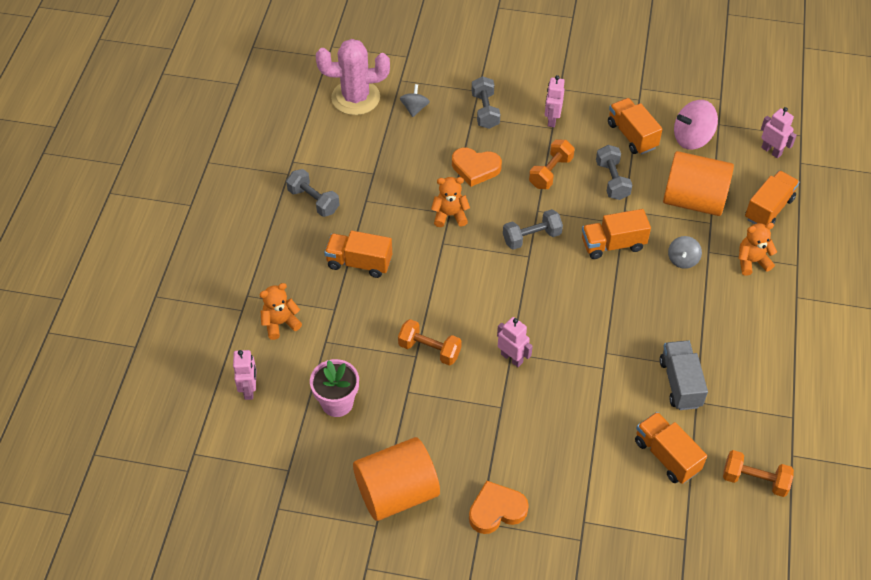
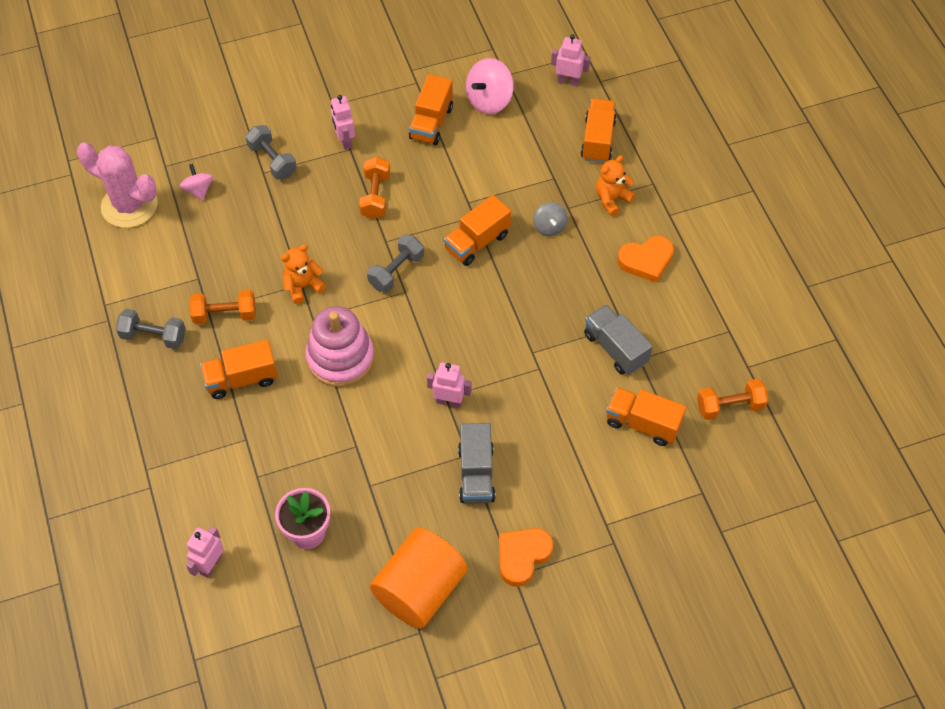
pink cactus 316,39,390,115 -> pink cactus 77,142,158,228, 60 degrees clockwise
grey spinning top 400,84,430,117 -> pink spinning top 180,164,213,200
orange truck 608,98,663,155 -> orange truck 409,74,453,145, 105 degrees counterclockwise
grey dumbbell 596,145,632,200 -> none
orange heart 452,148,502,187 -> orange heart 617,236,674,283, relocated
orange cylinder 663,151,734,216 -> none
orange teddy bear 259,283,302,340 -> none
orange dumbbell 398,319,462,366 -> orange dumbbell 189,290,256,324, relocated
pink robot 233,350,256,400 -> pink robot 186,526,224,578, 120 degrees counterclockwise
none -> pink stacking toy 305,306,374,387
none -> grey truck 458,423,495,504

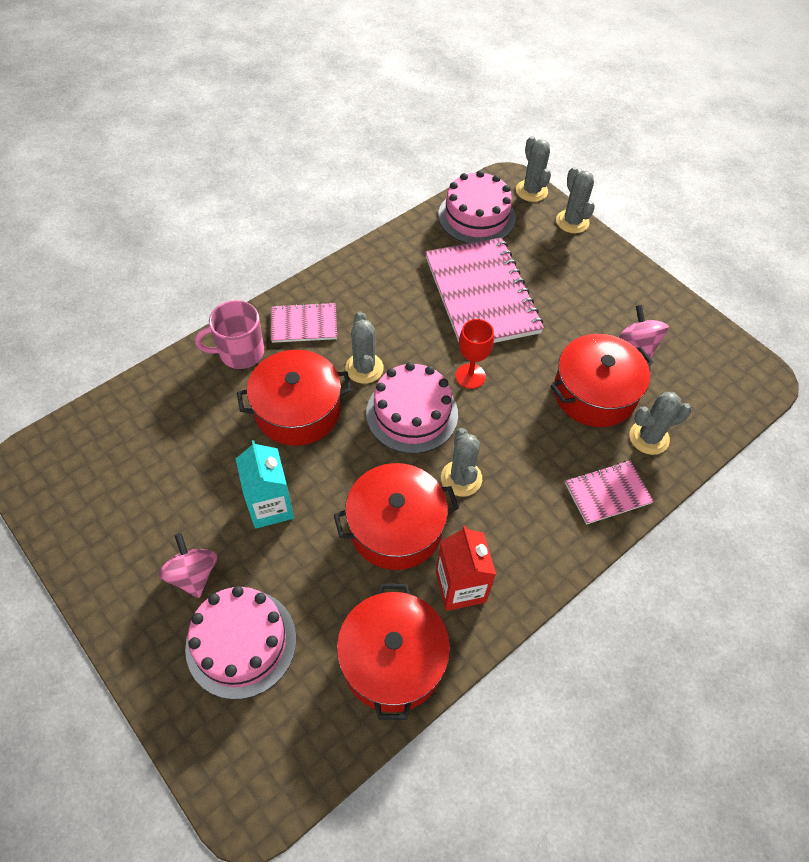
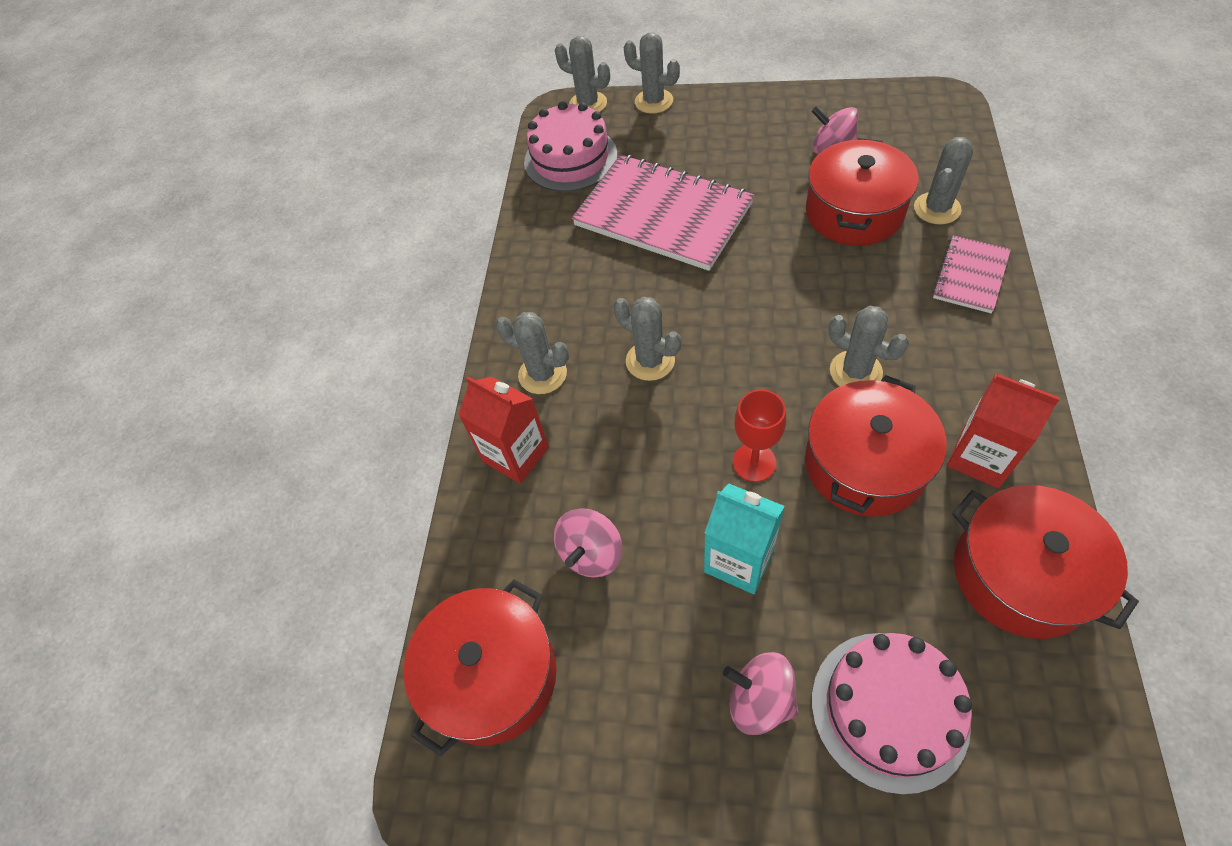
pink mug 195,300,264,369 -> red carton 458,376,549,484
pink notebook 271,302,337,343 -> grey cactus 496,312,569,394
red goblet 455,319,494,389 -> red goblet 733,389,786,482, relocated
red pot 237,350,352,446 -> red pot 404,579,557,756, relocated
pink cake 366,362,458,454 -> none
none -> pink spinning top 554,508,623,577

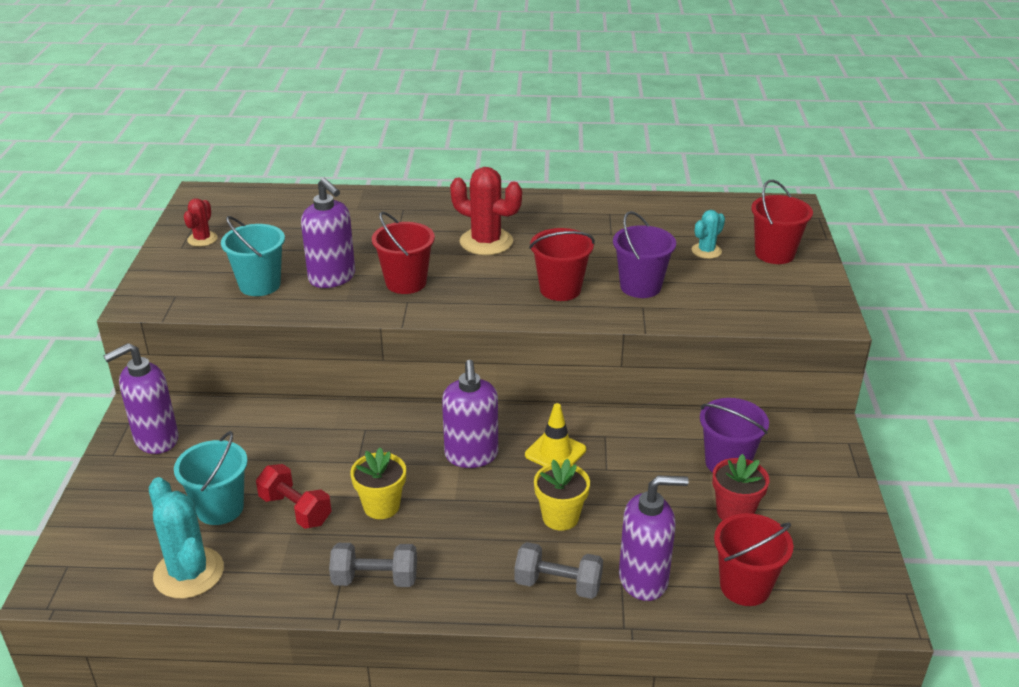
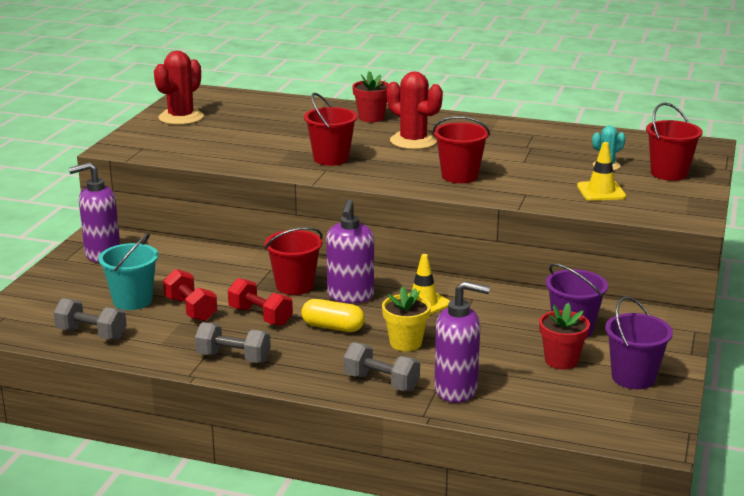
purple soap dispenser 301,178,355,288 -> none
red cactus 184,198,218,247 -> red cactus 154,51,204,125, x1.80
purple bucket 613,211,676,298 -> purple bucket 605,297,673,389, relocated
turquoise bucket 221,216,285,296 -> none
yellow flower pot 350,448,406,519 -> red dumbbell 228,278,293,326
turquoise cactus 149,477,224,599 -> grey dumbbell 53,298,127,340
red bucket 714,513,793,606 -> red bucket 265,227,323,295, relocated
none -> red flower pot 352,71,389,122
none -> yellow traffic cone 577,142,626,201
none -> yellow capsule 301,299,365,332

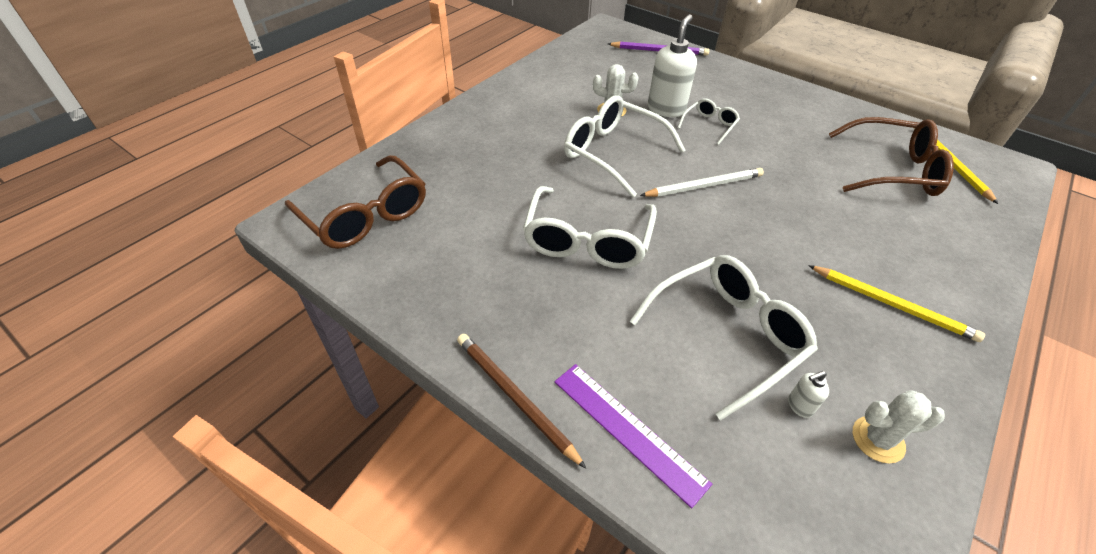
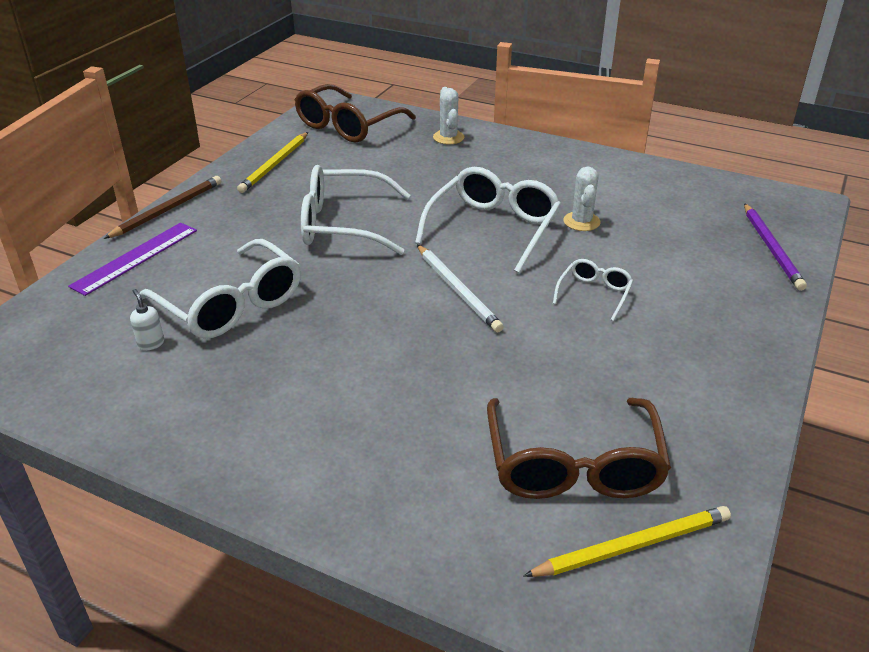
white soap dispenser 648,14,697,117 -> none
white glasses 677,98,740,145 -> white glasses 553,259,633,321, 90 degrees counterclockwise
yellow pencil 808,265,985,342 -> yellow pencil 237,132,308,193, relocated
white cactus 853,390,945,463 -> white cactus 433,87,464,144, relocated

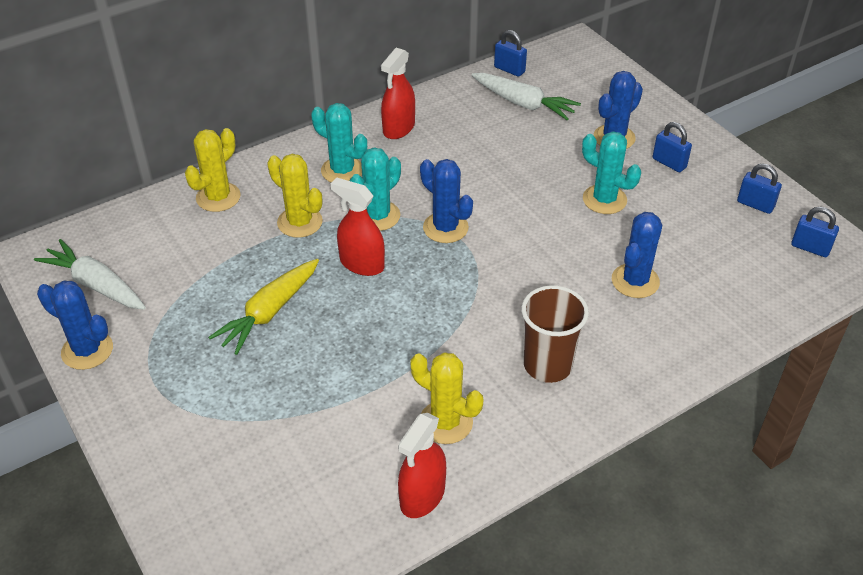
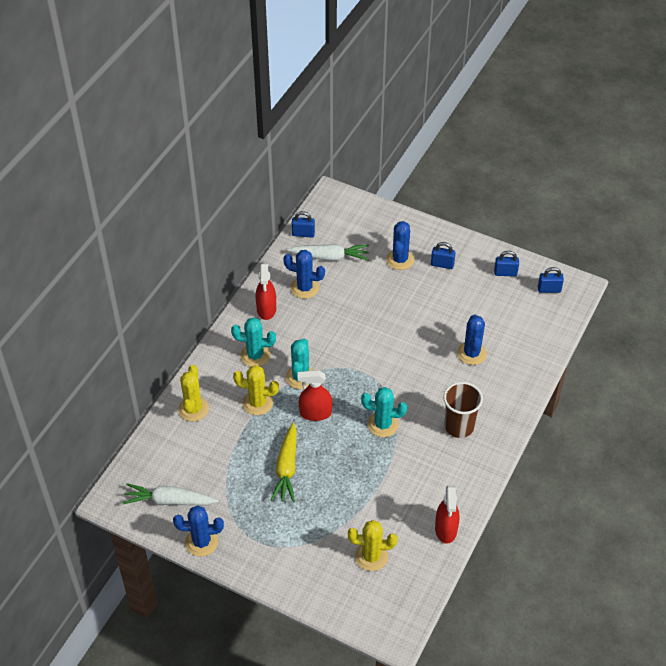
turquoise cactus 582,131,641,214 -> turquoise cactus 361,387,407,437, relocated
blue cactus 420,159,473,243 -> blue cactus 283,250,325,299, relocated
yellow cactus 410,352,483,444 -> yellow cactus 348,520,397,571, relocated

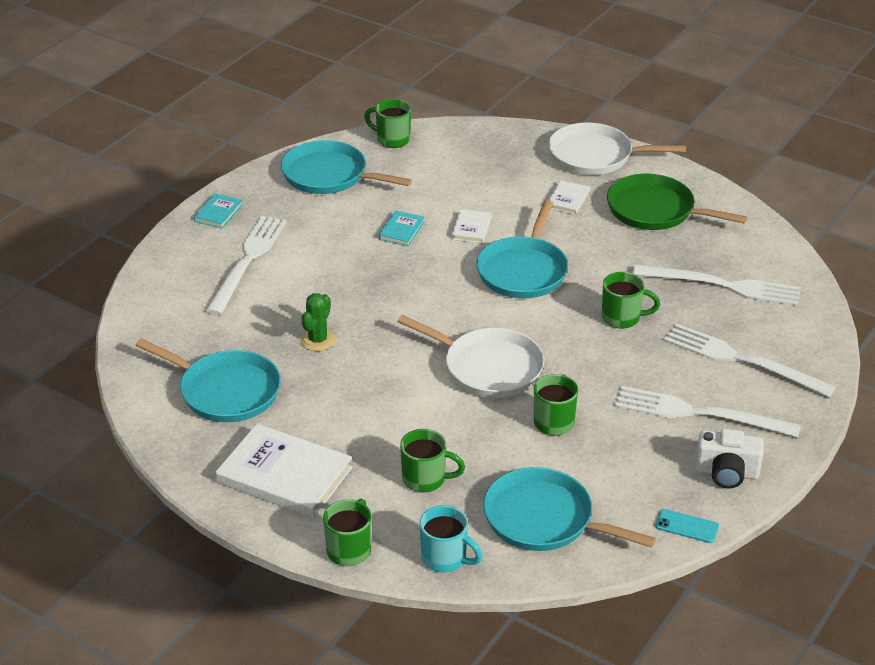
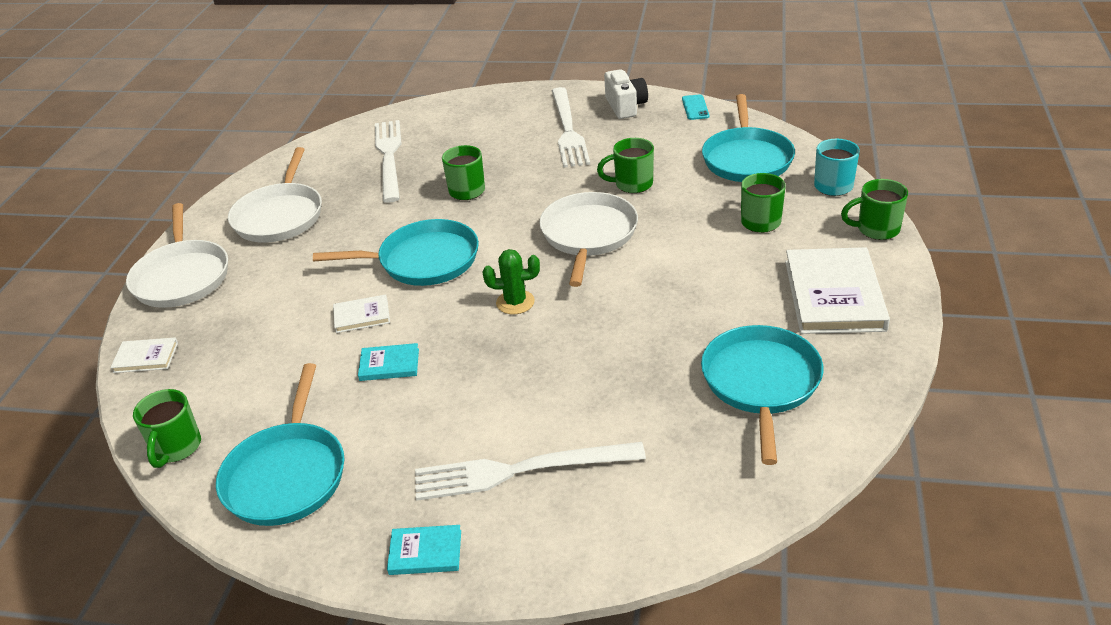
green pan 607,174,748,230 -> white pan 228,147,322,243
white book 549,180,590,215 -> white book 110,337,178,373, relocated
green cactus 300,293,336,351 -> green cactus 483,249,540,314, relocated
white fork 664,324,836,397 -> none

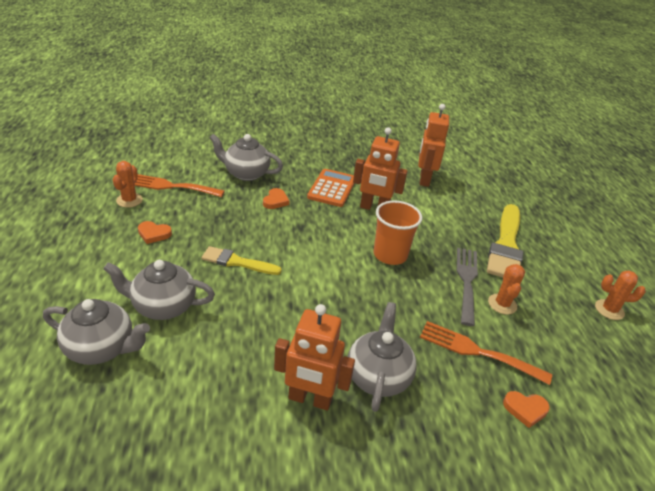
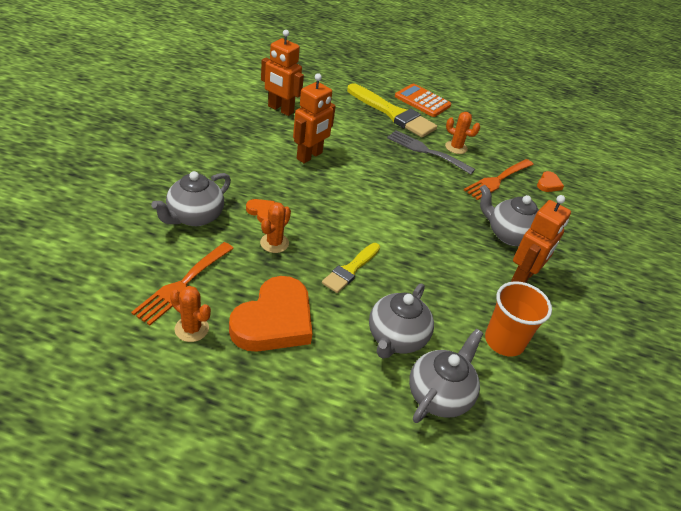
orange calculator 307,169,355,207 -> orange calculator 395,84,451,117, relocated
orange cup 374,200,422,265 -> orange cup 485,281,552,357, relocated
orange heart 138,221,172,244 -> orange heart 229,276,312,352, x2.32
orange cactus 595,271,646,320 -> orange cactus 260,202,291,253, relocated

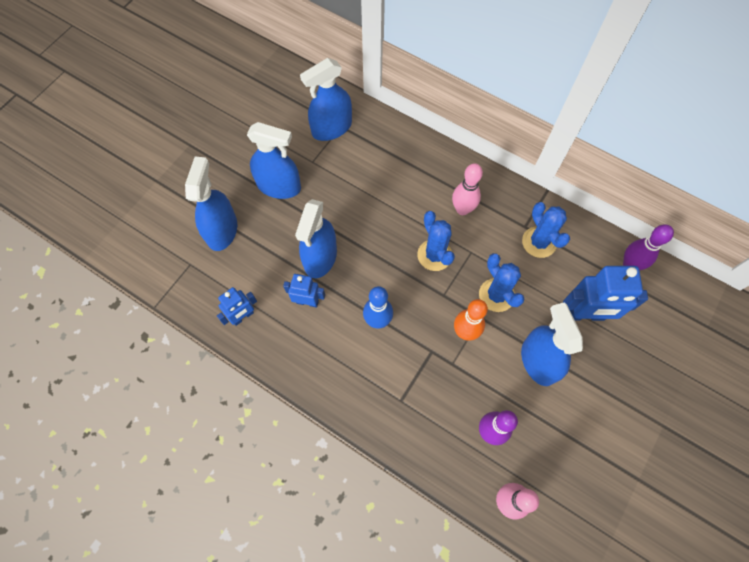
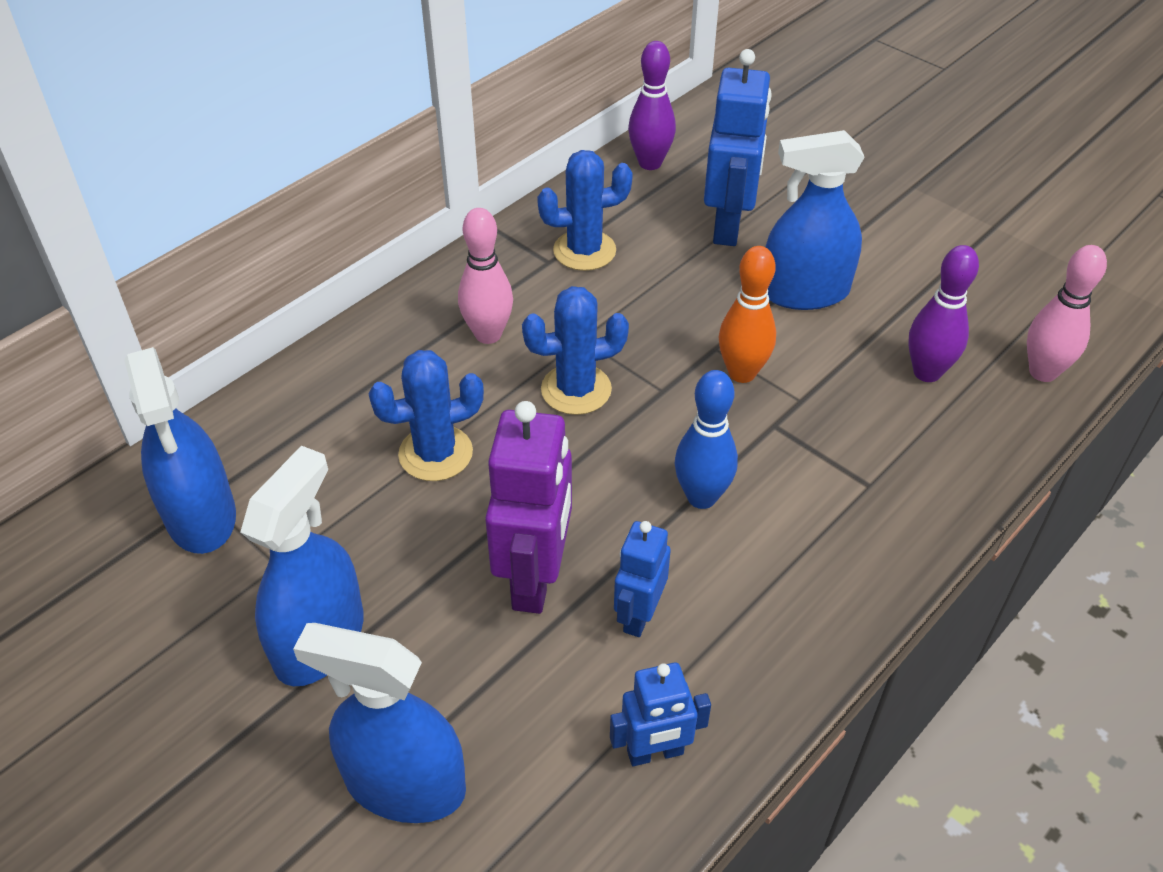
blue spray bottle 295,199,337,278 -> purple robot 485,401,572,614
blue cactus 479,253,525,312 -> blue cactus 368,350,484,481, relocated
blue robot 217,287,257,326 -> blue robot 610,662,711,766, 105 degrees clockwise

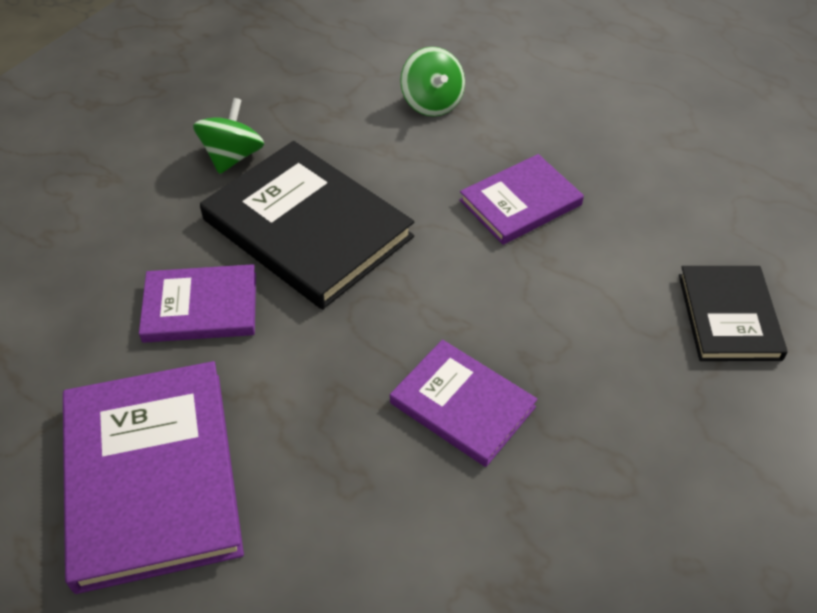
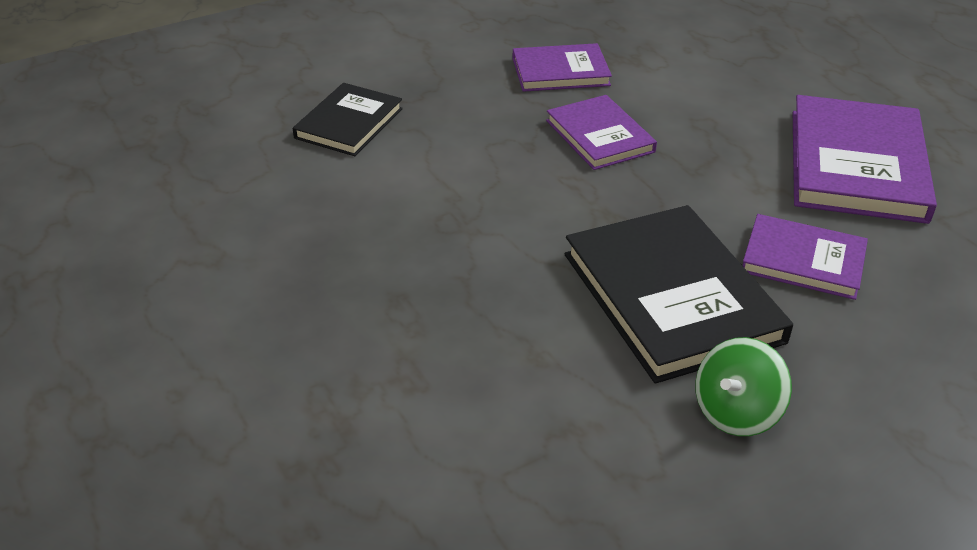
green spinning top 400,47,465,117 -> none
purple book 459,154,584,245 -> purple book 512,43,612,92, relocated

